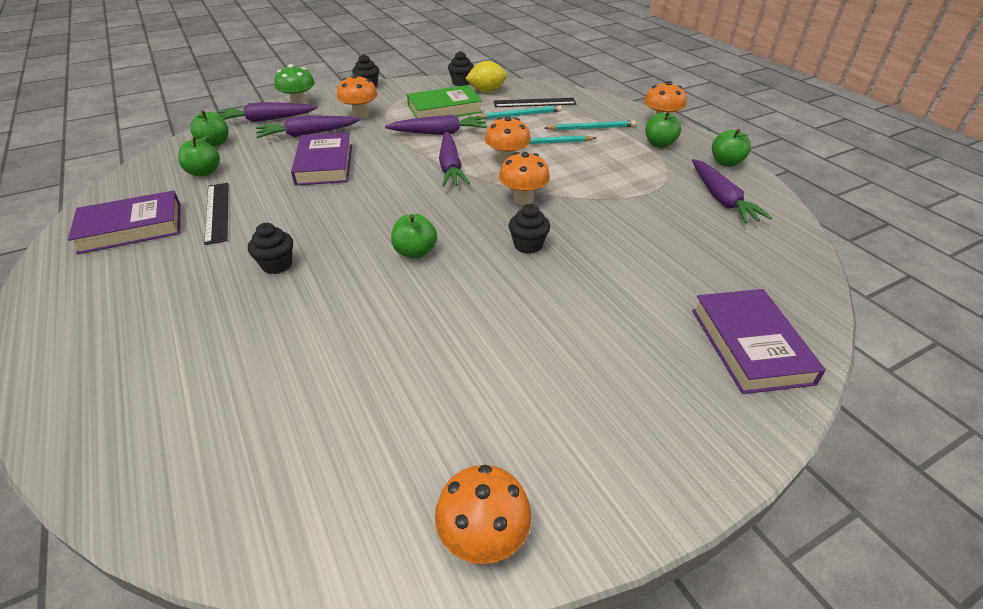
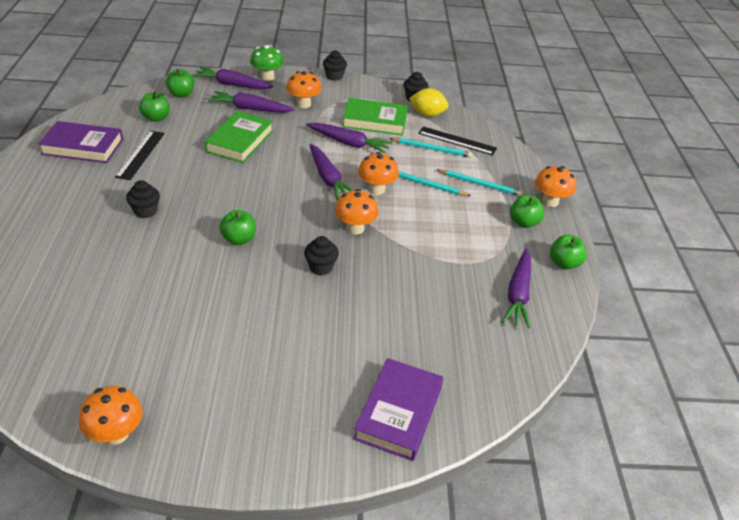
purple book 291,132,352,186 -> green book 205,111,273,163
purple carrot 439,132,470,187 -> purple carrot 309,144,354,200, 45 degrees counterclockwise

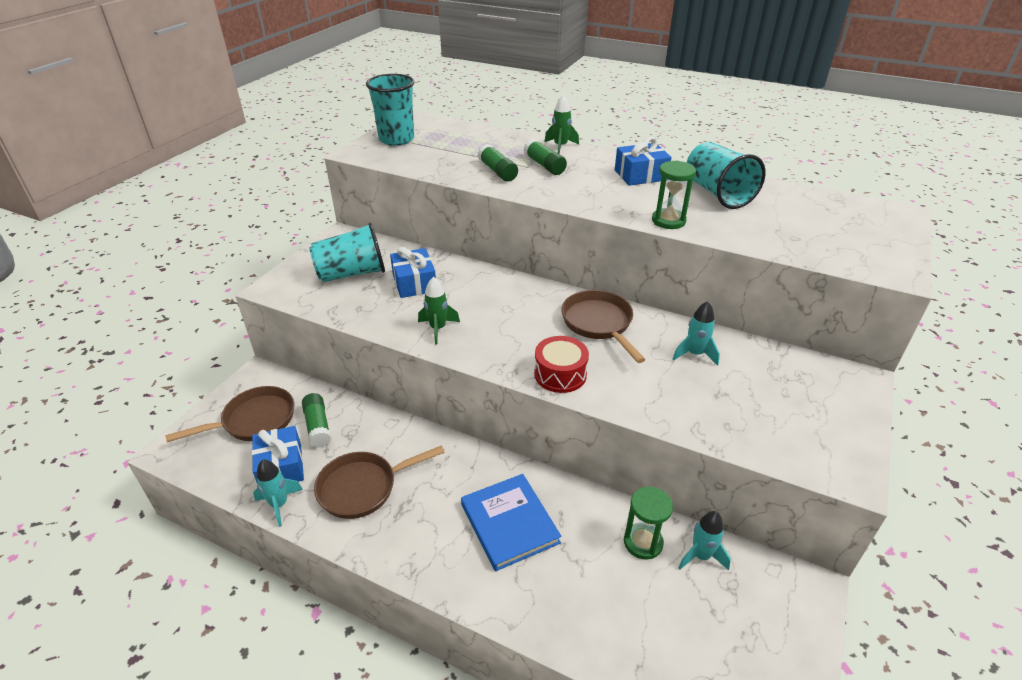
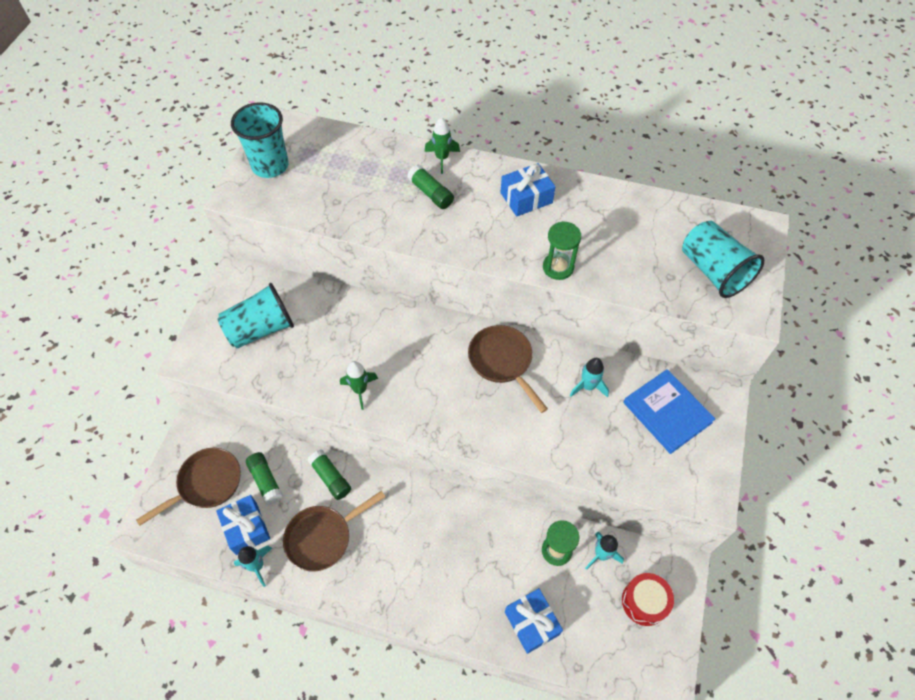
turquoise cup 686,142,766,209 -> turquoise cup 682,221,765,298, relocated
green glue stick 478,144,518,181 -> green glue stick 308,450,351,500, relocated
blue gift 390,247,436,298 -> blue gift 505,588,563,654, relocated
red drum 534,336,589,393 -> red drum 622,573,674,626, relocated
blue book 461,474,562,571 -> blue book 623,369,715,454, relocated

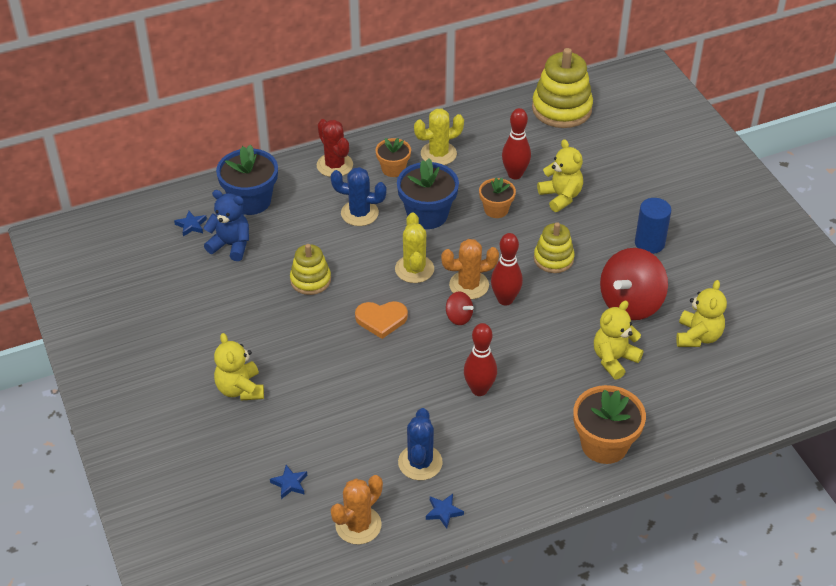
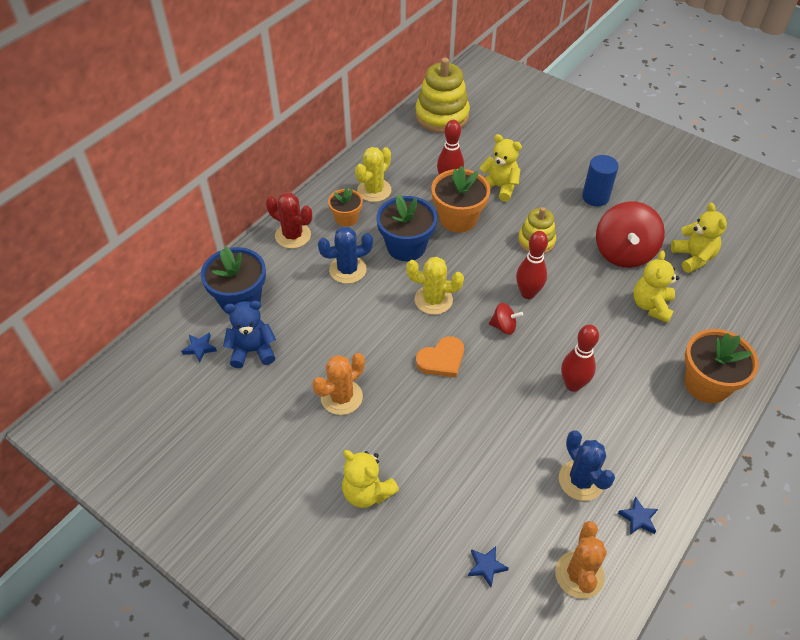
orange flower pot 479,178,516,218 -> orange flower pot 431,166,490,233, x1.67
yellow cactus 395,213,434,283 -> yellow cactus 406,257,464,315, 45 degrees counterclockwise
orange cactus 441,239,499,299 -> orange cactus 312,353,365,415, relocated
yellow stacking toy 290,244,331,295 -> none

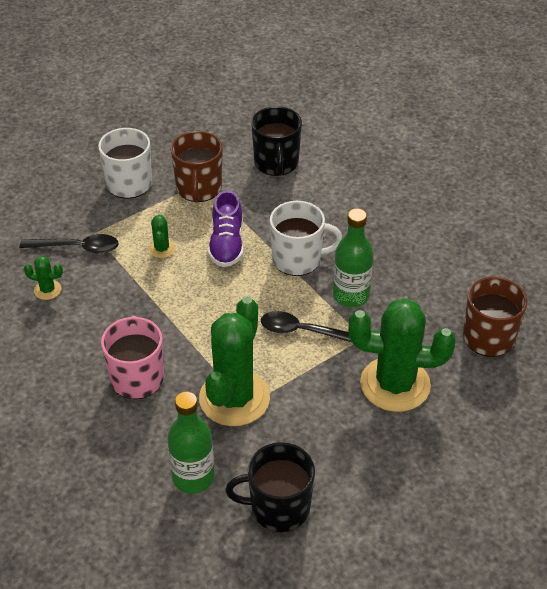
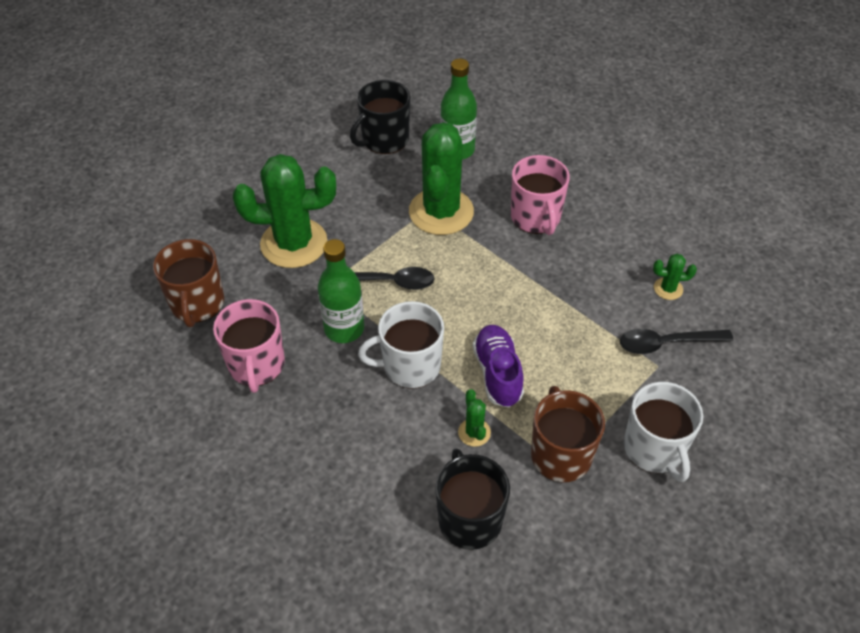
green cactus 149,214,175,258 -> green cactus 458,389,491,447, relocated
black mug 225,442,315,532 -> black mug 350,80,410,154, 150 degrees clockwise
none -> pink mug 213,299,285,393

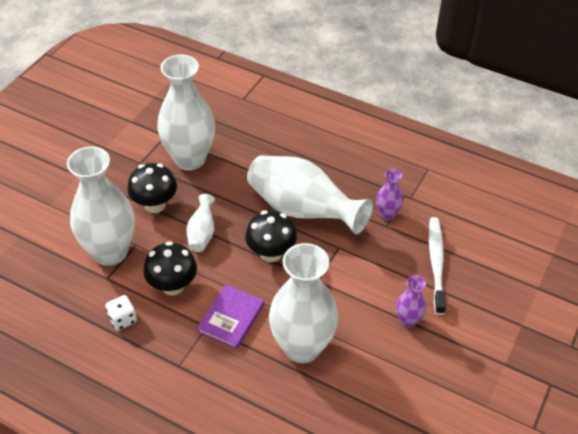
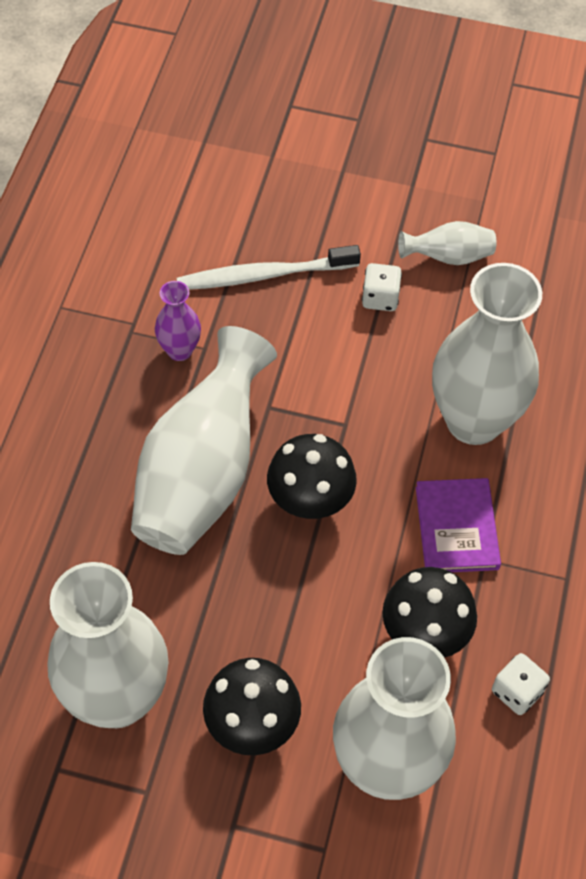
white vase 186,194,215,252 -> white vase 398,221,496,265, relocated
purple vase 396,276,426,328 -> white dice 362,263,402,311
purple book 197,284,264,349 -> purple book 416,478,501,572, 75 degrees clockwise

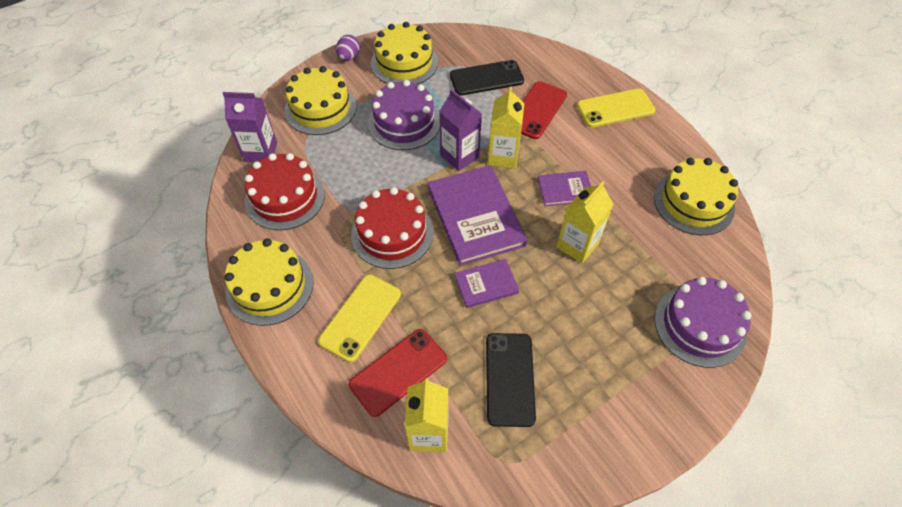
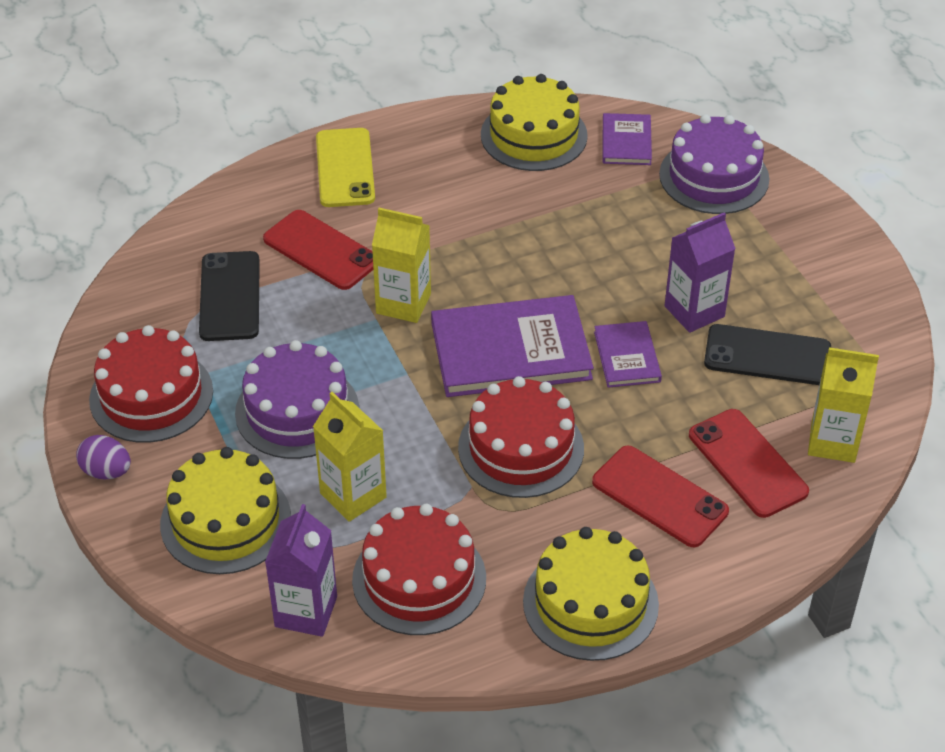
yellow cake 371,22,438,84 -> red cake 89,325,213,443
purple carton 439,89,482,171 -> purple carton 665,212,736,333, relocated
purple book 538,171,591,206 -> purple book 603,113,652,165, relocated
yellow carton 557,181,614,264 -> yellow carton 313,392,387,522, relocated
yellow phone 318,274,401,362 -> red phone 592,446,729,548

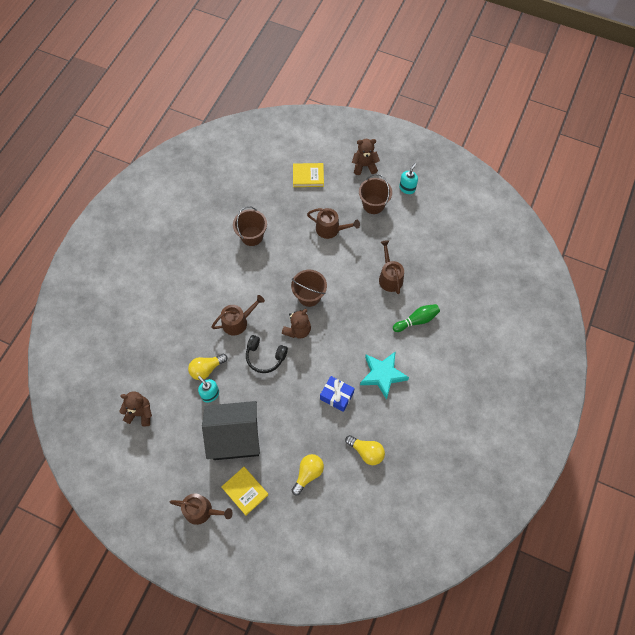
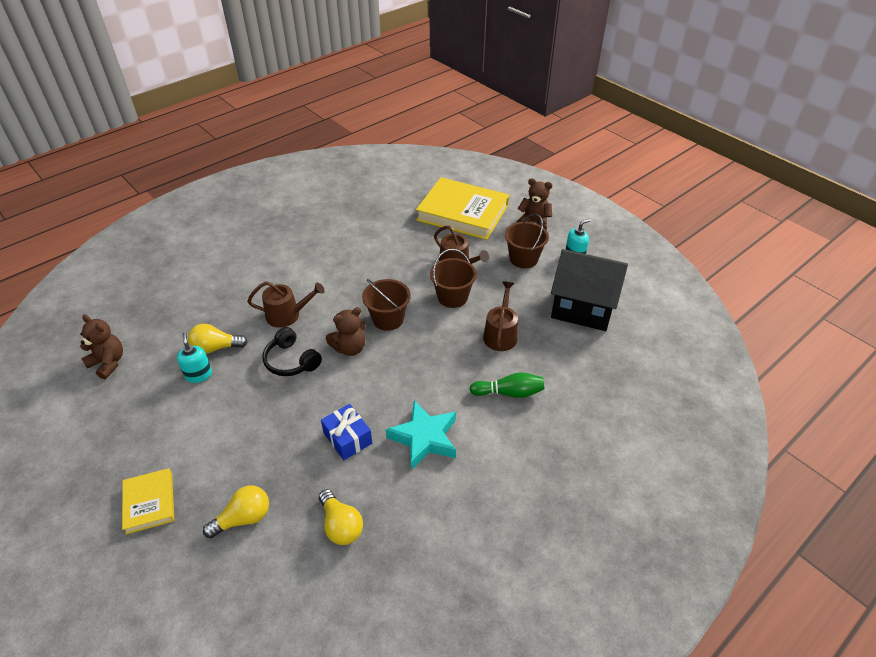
yellow book 293,163,324,187 -> yellow book 416,177,509,240, x2.00
brown bucket 233,206,267,246 -> brown bucket 430,249,477,308, relocated
black house 202,401,260,460 -> black house 551,249,628,331, relocated
brown watering can 170,493,233,525 -> none

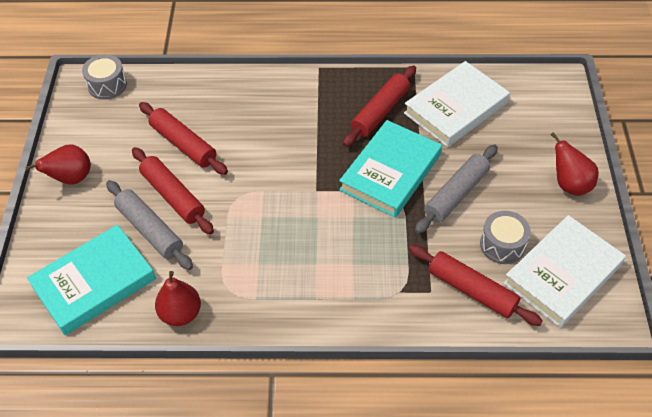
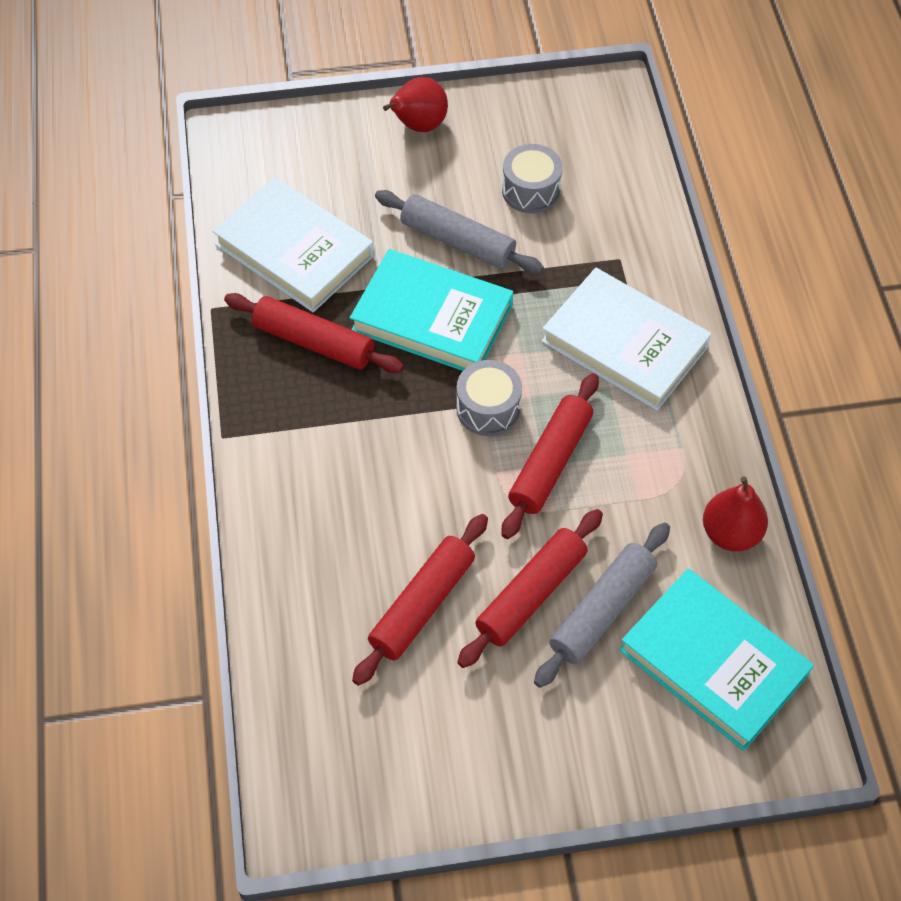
grey drum 82,54,127,100 -> grey drum 456,360,522,436, relocated
red pear 25,145,91,184 -> none
white book 503,215,626,328 -> white book 541,268,711,410, relocated
red rolling pin 409,245,543,326 -> red rolling pin 502,373,599,539, relocated

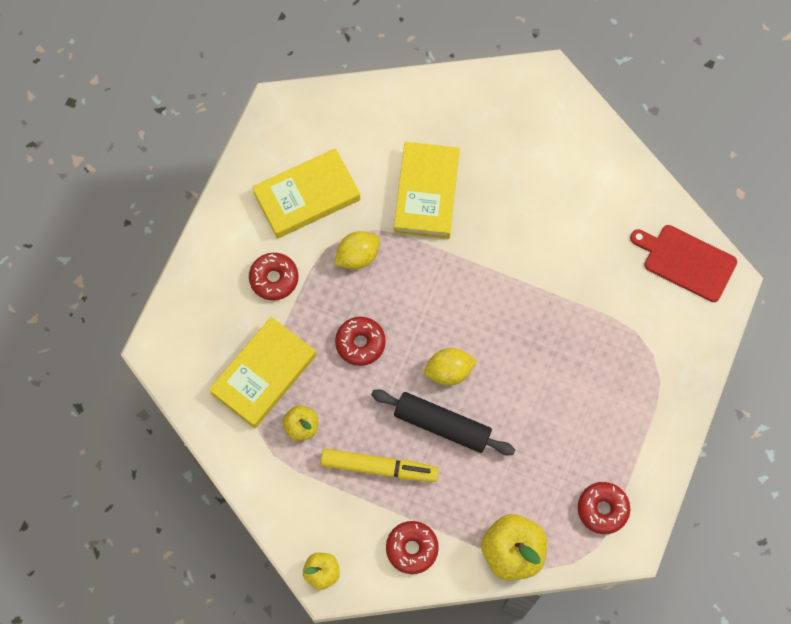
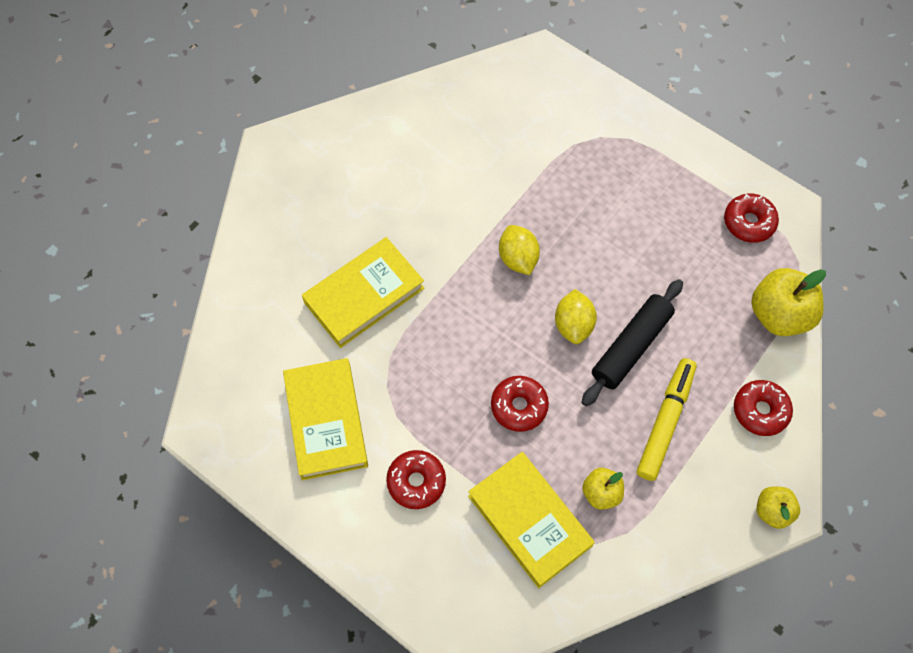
yellow book 394,142,460,239 -> yellow book 302,237,425,348, 60 degrees counterclockwise
red cutting board 630,225,737,302 -> none
yellow lemon 335,231,380,270 -> yellow lemon 499,225,540,275, relocated

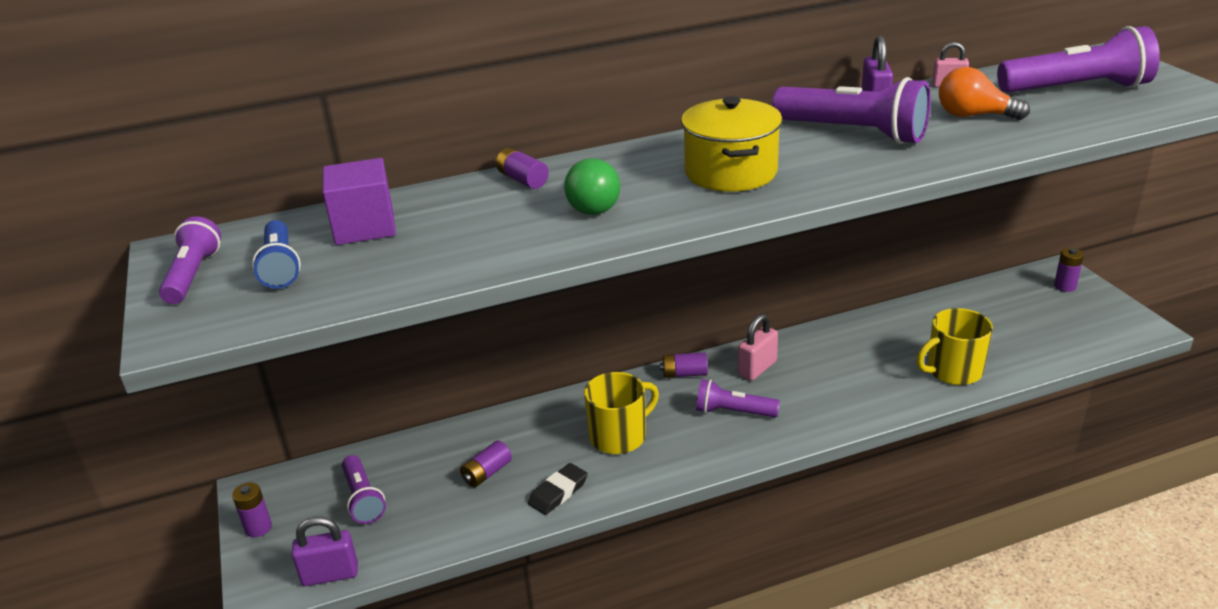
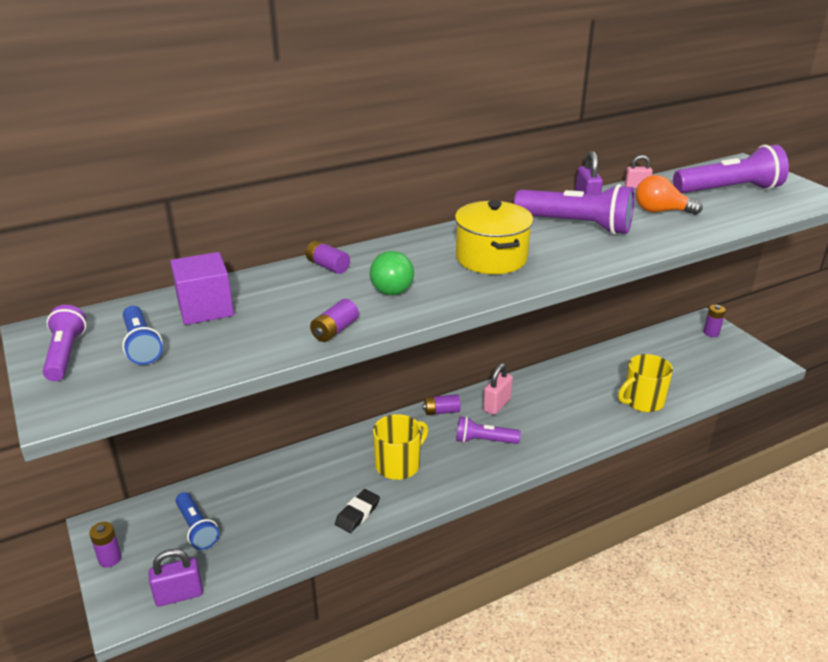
purple battery 460,441,512,487 -> purple battery 310,299,359,342, relocated
purple flashlight 342,455,386,524 -> blue flashlight 176,492,219,550

